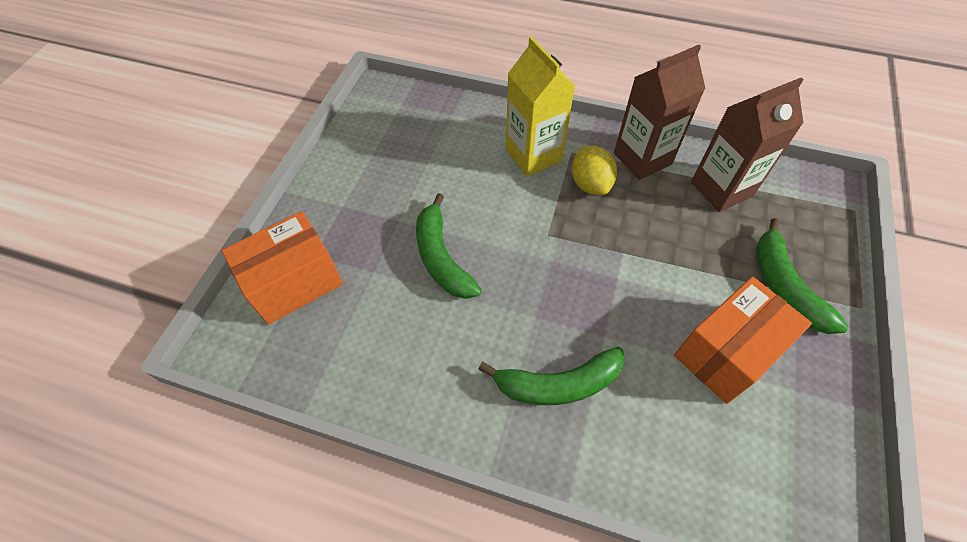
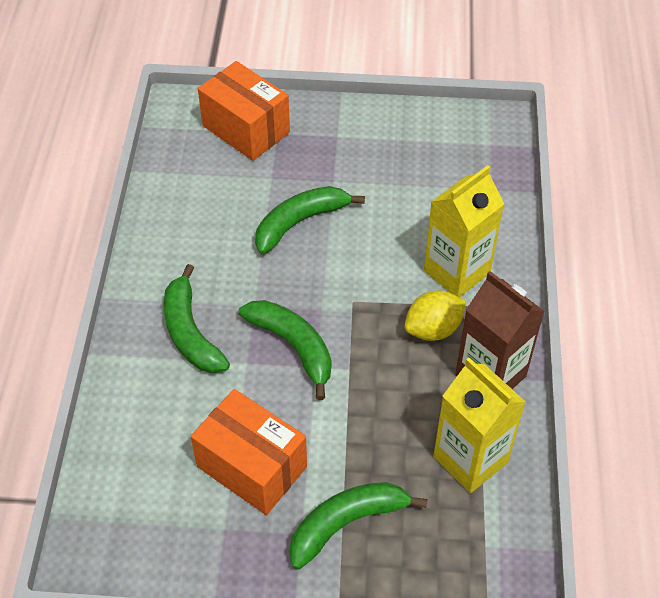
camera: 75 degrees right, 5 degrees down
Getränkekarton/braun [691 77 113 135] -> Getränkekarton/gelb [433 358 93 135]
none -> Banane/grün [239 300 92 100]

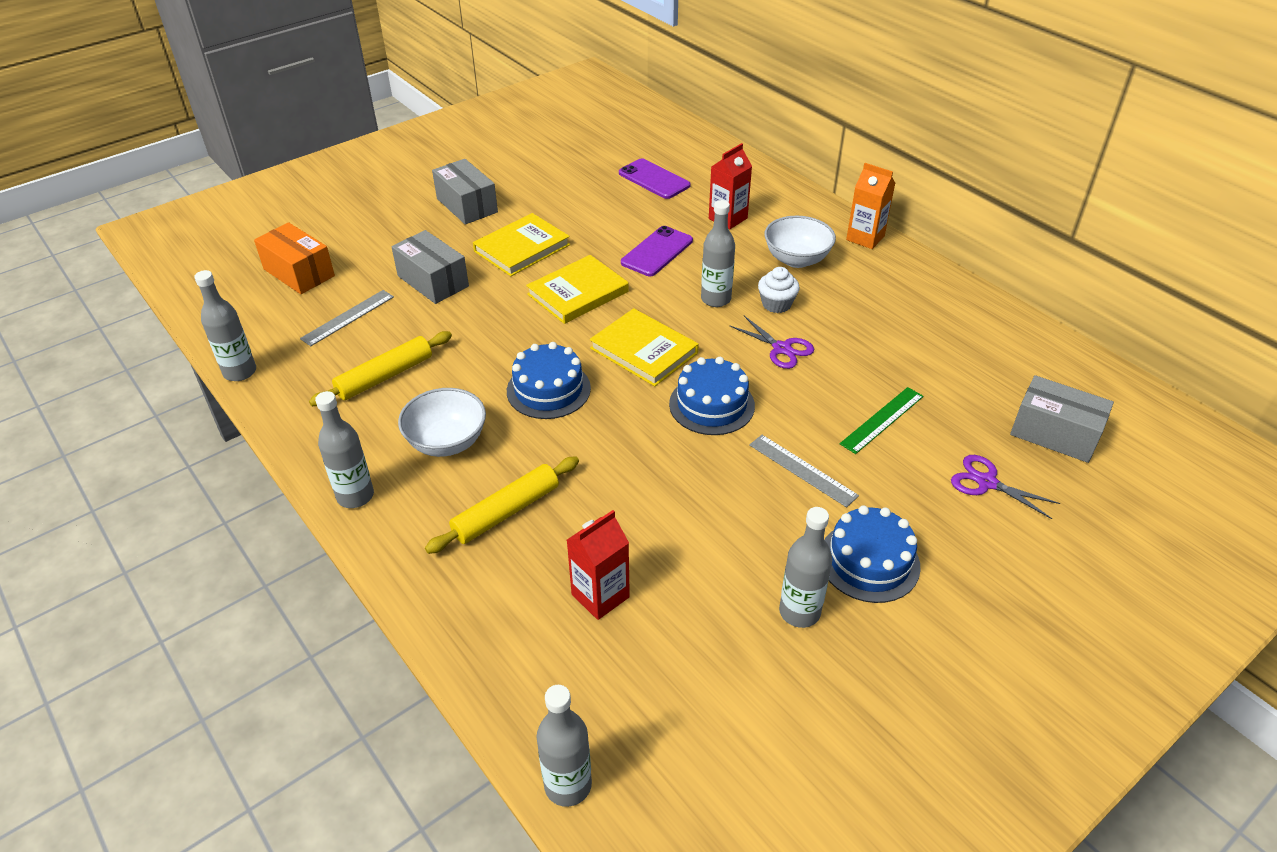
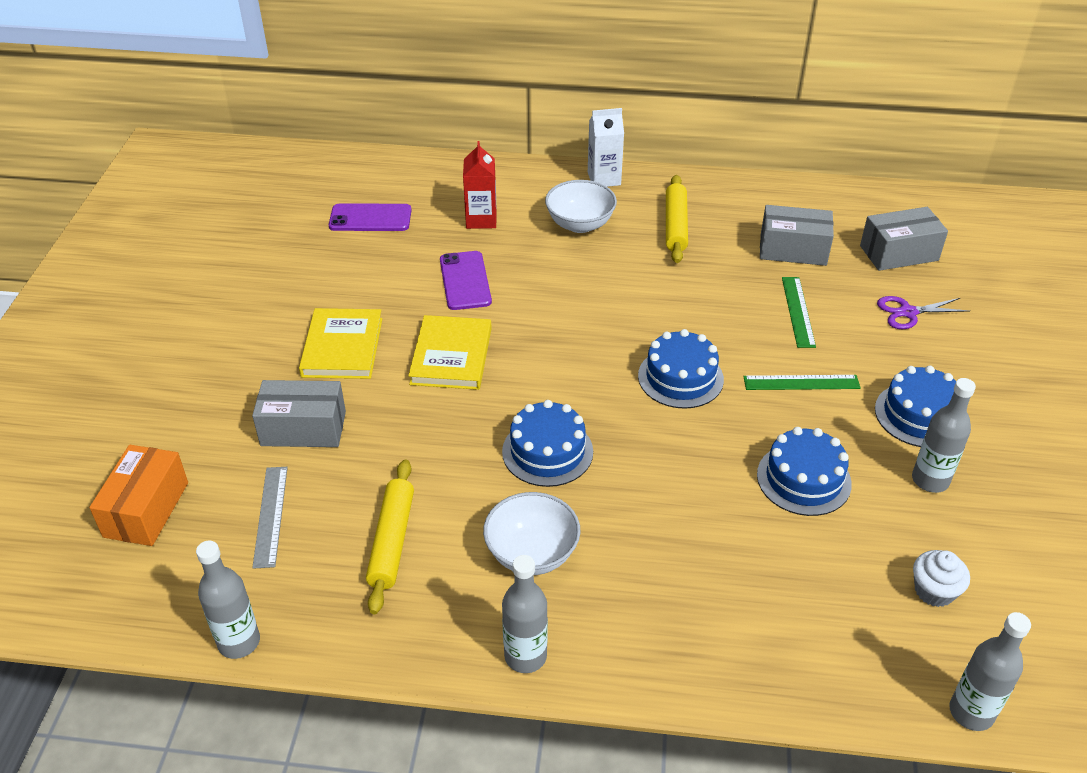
camera: 45 degrees left, 0 degrees up
Schachtel/grau [432 159 66 66] -> Schachtel/grau [760 205 74 61], shifted
Getränkekarton/orange [846 163 50 86] -> Getränkekarton/weiß [588 108 36 79]
Flasche/grau [701 200 34 107] -> none
Schachtel/orange [254 222 81 72] -> Schachtel/orange [89 445 99 101], 75 degrees counterclockwise
Muffin/weiß [758 267 42 46] -> Muffin/weiß [913 550 57 57], shifted
Buch/gelb [590 308 109 78] -> none
Schere/lila [730 316 84 53] -> none
Lineal/grau [750 435 109 72] -> Lineal/grün [743 375 118 15]
Nudelholz/gelb [425 456 154 98] -> Nudelholz/gelb [666 175 22 88], shifted
Getränkekarton/rot [567 510 63 110] -> none
none -> Kuchen/blau [757 427 95 89]

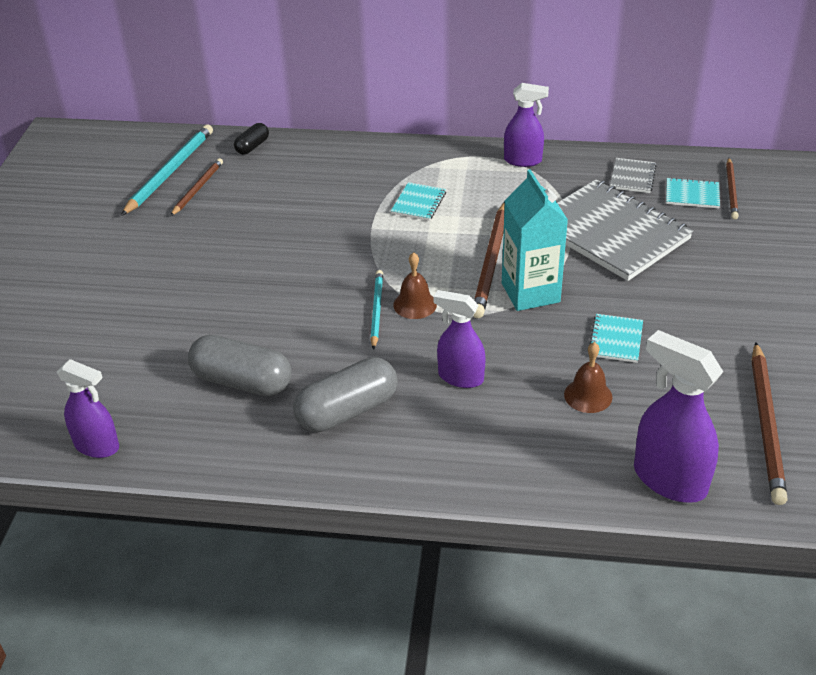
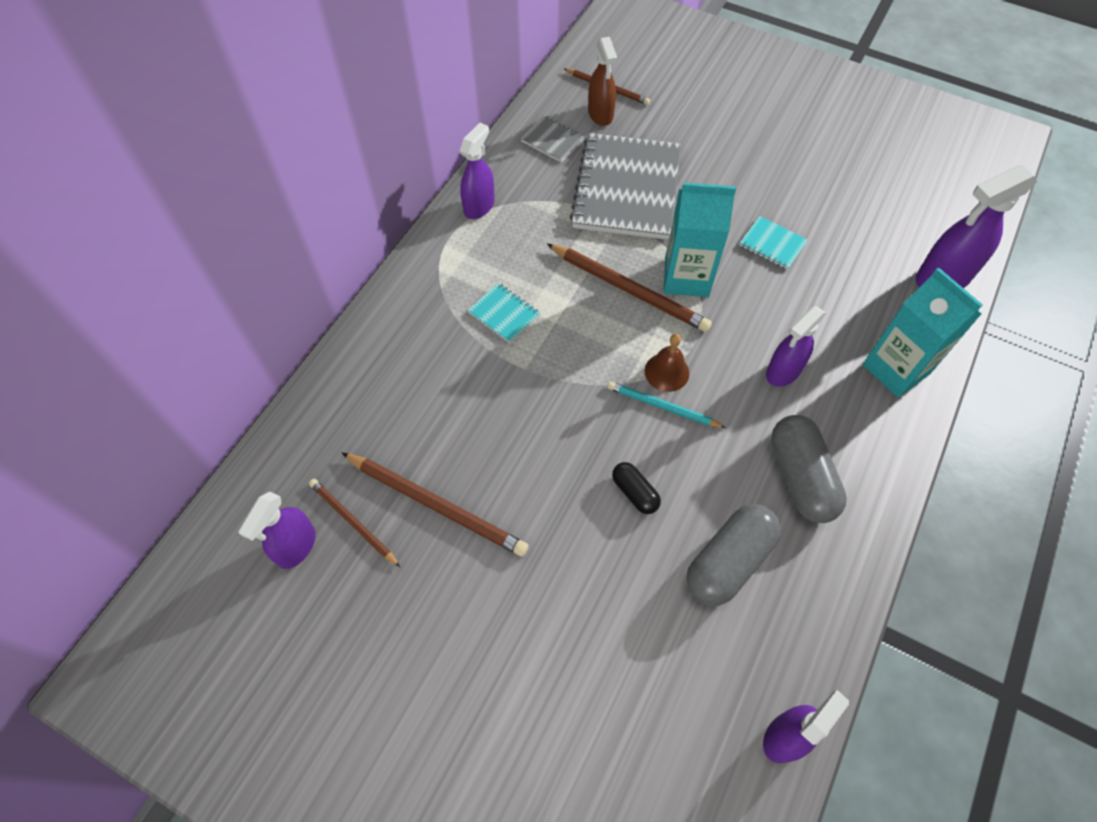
camera: 70 degrees left, 20 degrees up
Kapsel/schwarz [234 123 35 31] -> Kapsel/schwarz [612 462 49 52], shifted
Bleistift/türkis [121 124 92 92] -> Sprühflasche/lila [238 492 78 77]
Notizbuch/türkis [666 177 54 31] -> Sprühflasche/braun [588 37 29 89]
Notizbuch/grau [557 180 136 101] -> Notizbuch/grau [570 133 111 107], 60 degrees counterclockwise
Glocke/braun [564 342 48 71] -> none
Bleistift/braun [752 342 36 163] -> Bleistift/braun [341 452 188 105], shifted
none -> Getränkekarton/türkis [863 267 120 131]

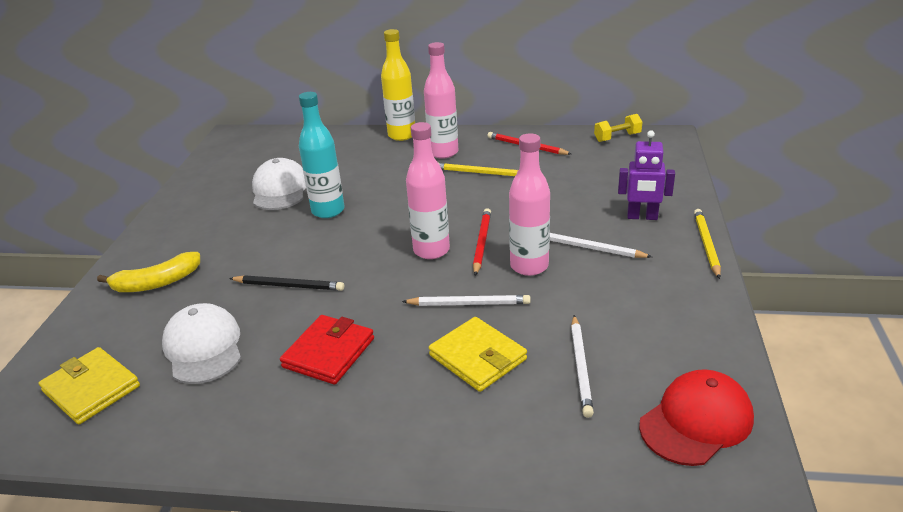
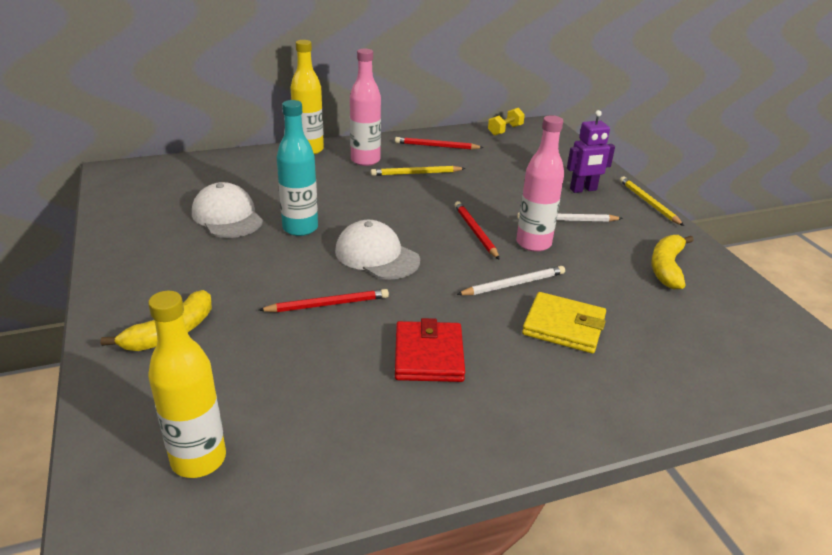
camera: 30 degrees left, 0 degrees up
Flasche/rosa [406 122 44 137] -> none
Bleistift/schwarz [229 275 115 16] -> Bleistift/rot [259 289 130 23]
Kappe/weiß [162 303 79 81] -> Kappe/weiß [335 220 85 60], shifted
Bleistift/weiß [571 315 23 103] -> none
Geldbörse/gelb [39 347 101 77] -> Flasche/gelb [148 291 78 187]
Kappe/rot [639 369 115 97] -> none
none -> Banane/gelb [651 235 43 54]

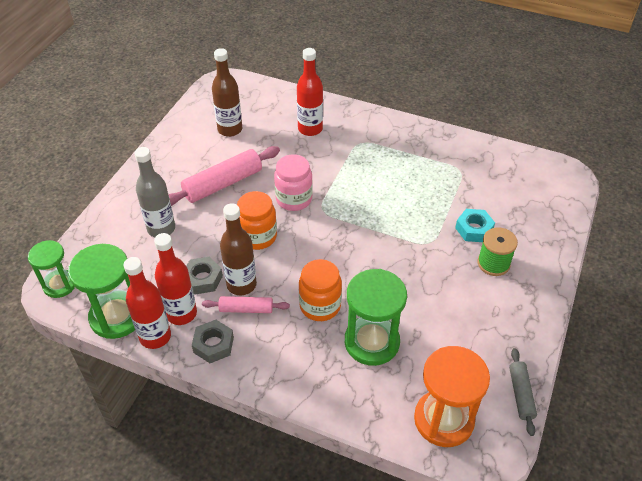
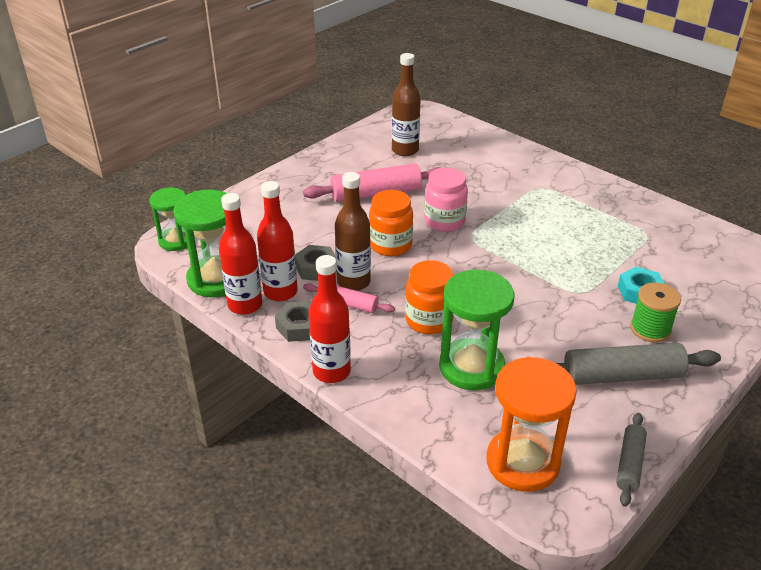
camera: 20 degrees right, 10 degrees down
Flasche/rot [297 48 26 88] -> Flasche/rot [308 255 43 128], shifted
Flasche/grau [134 147 41 91] -> none
none -> Nudelholz/grau [557 343 164 42]

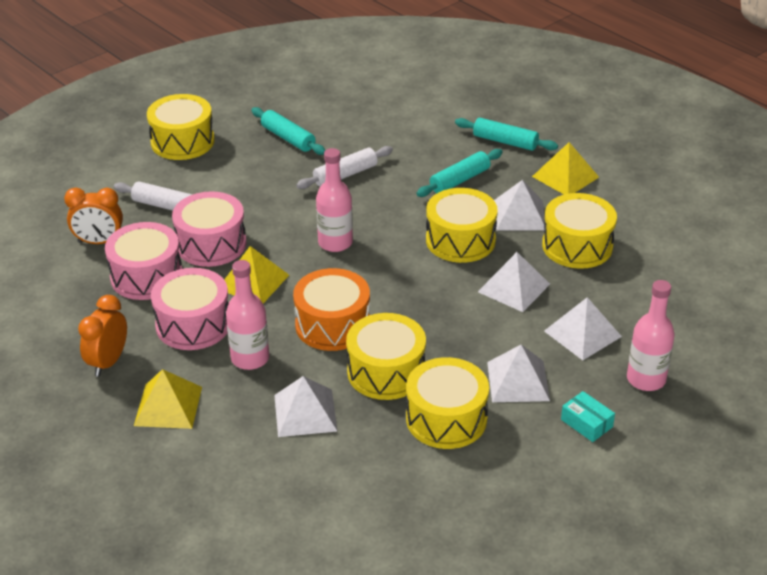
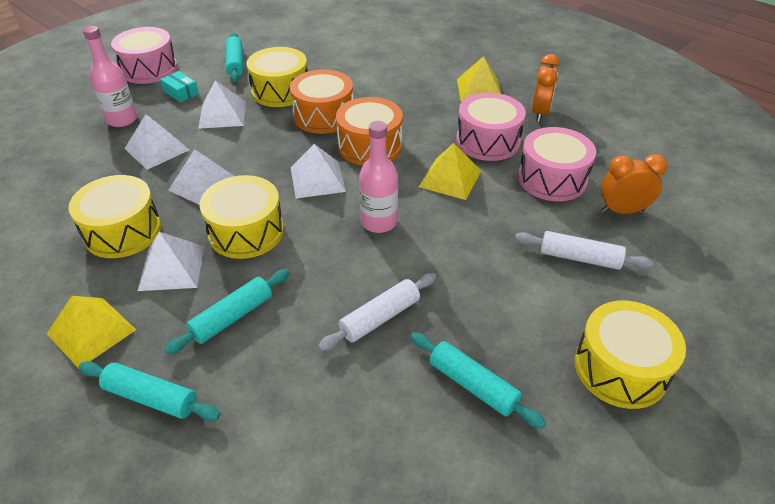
camera: 175 degrees right, 5 degrees up
Trommel/rosa [172 191 74 76] -> Trommel/rosa [111 27 67 57], shifted
Flasche/rosa [226 260 43 110] -> none
Trommel/gelb [346 313 80 87] -> Trommel/orange [290 69 63 65]
Pyramide/weiß [274 376 63 61] -> Pyramide/weiß [291 144 55 54], shifted
none -> Nudelholz/türkis [226 33 17 49]

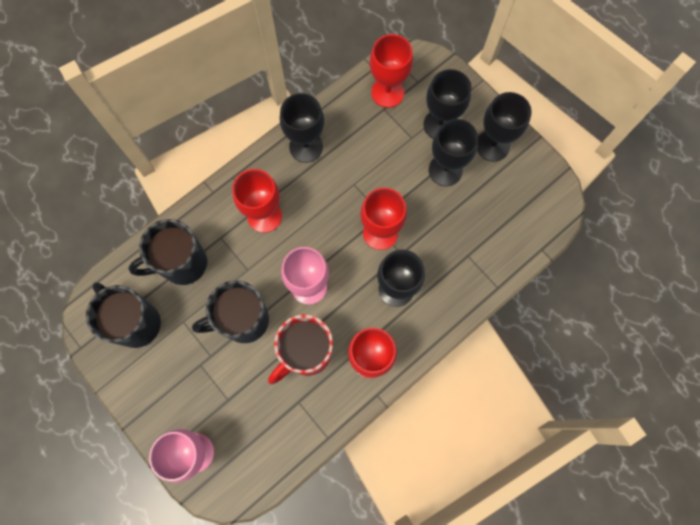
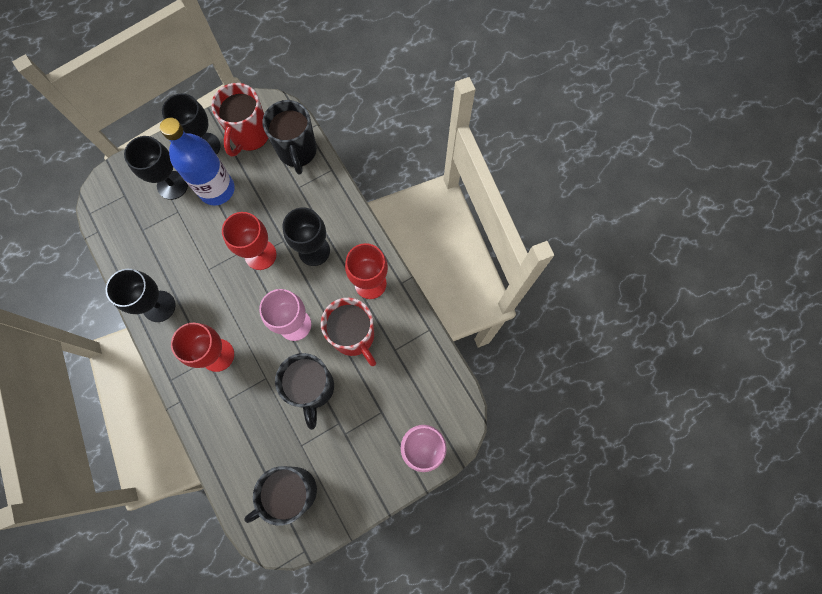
camera: 80 degrees left, 0 degrees up
Kelch/rot [370 34 43 74] -> none
Kelch/schwarz [429 119 49 67] -> Flasche/blau [160 118 75 88]
Tasse/schwarz [128 219 79 66] -> Tasse/schwarz [262 100 55 74], shifted
none -> Tasse/rot [211 83 57 74]

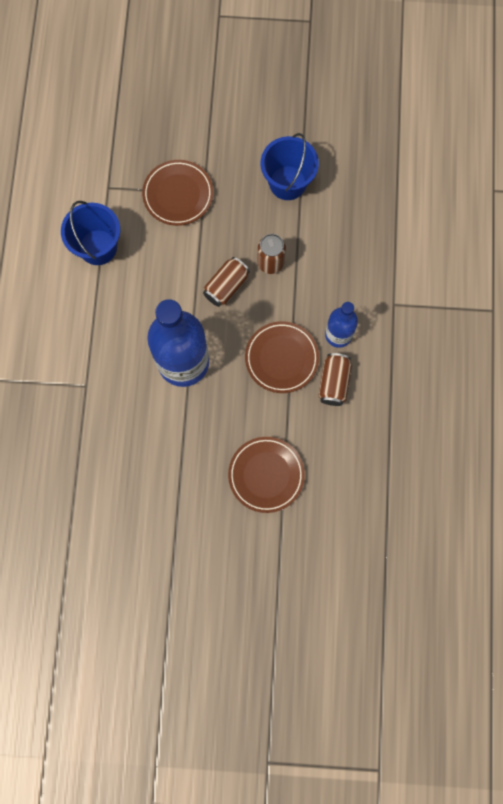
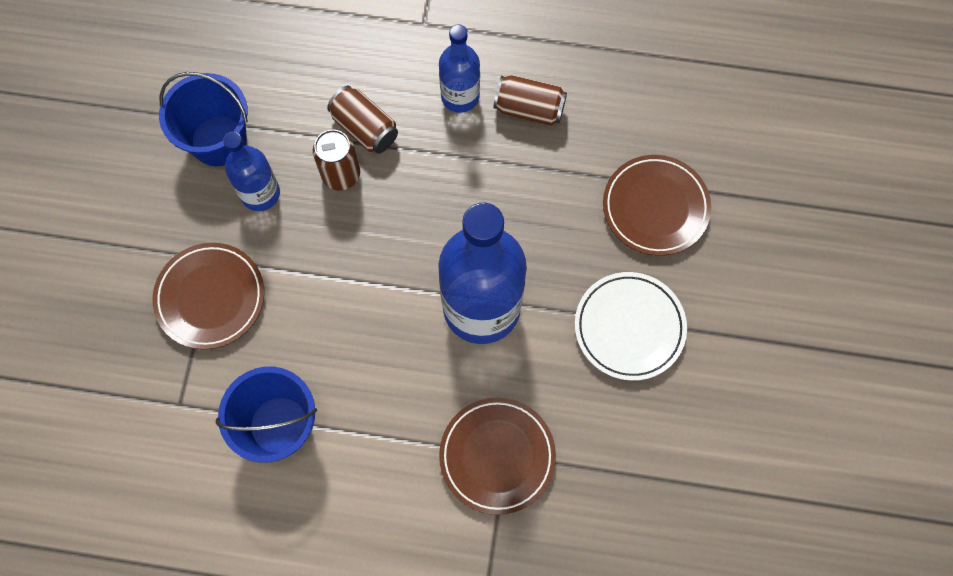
camera: 85 degrees left, 5 degrees down
Dose/braun [203 257 47 50] -> Dose/braun [327 86 71 68], shifted
Teller/braun [245 321 74 72] -> Teller/braun [439 397 117 118], shifted
none -> Flasche/blau [223 132 57 79]
none -> Teller/weiß [575 272 112 109]

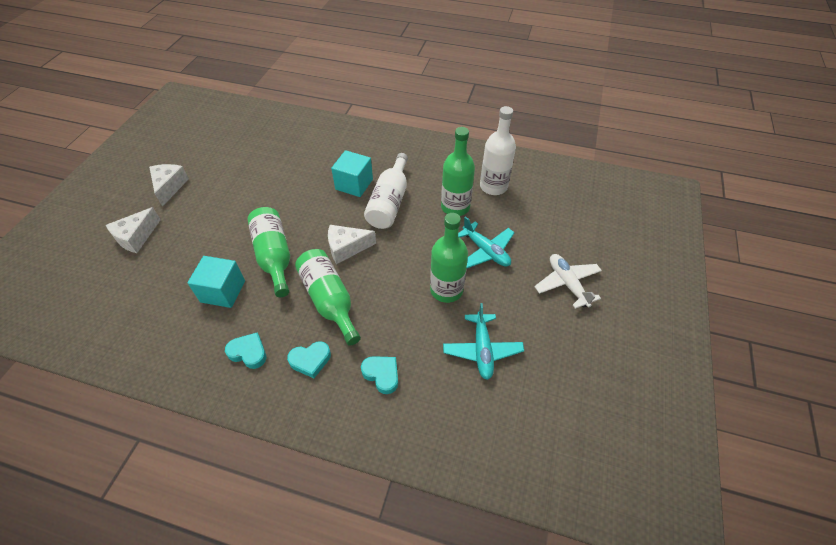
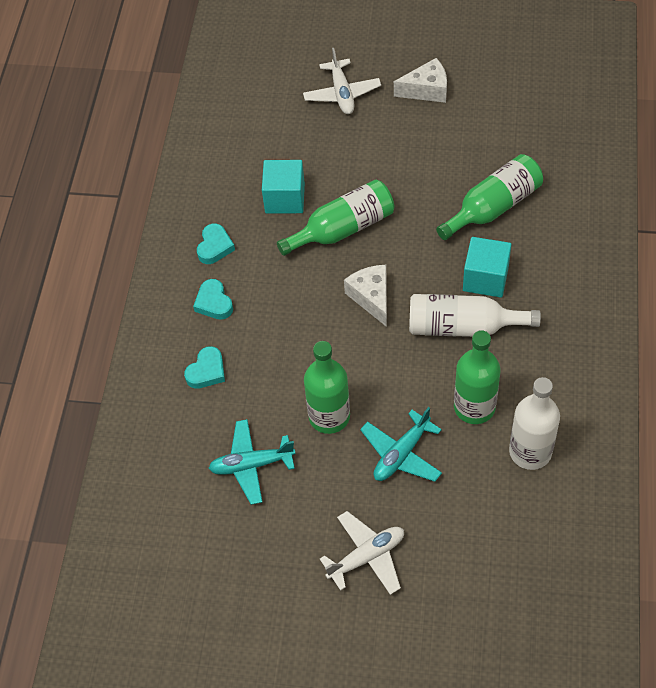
camera: 85 degrees right, 5 degrees up
Käse/weiß [106 207 55 46] -> Flugzeug/weiß [303 48 78 66]
Flasche/grün [295 249 66 97] -> Flasche/grün [436 154 107 86], shifted

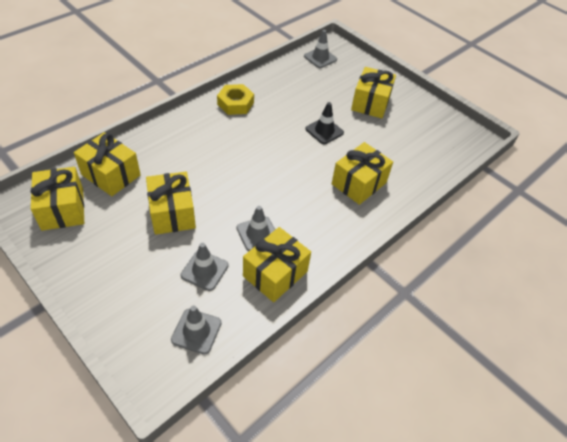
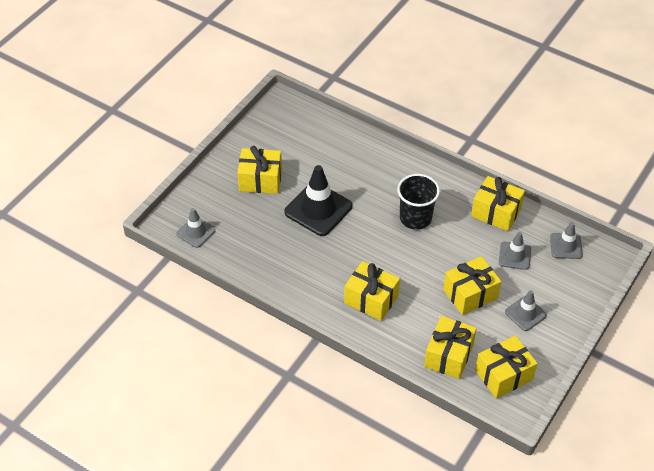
camera: 100 degrees left, 0 degrees up
Sechskantmutter/gelb [217 84 37 31] -> none
Leitkegel/schwarz [306 102 38 42] -> Leitkegel/schwarz [284 165 68 71], x1.77
Geschenk/gelb [332 142 61 63] -> Geschenk/gelb [344 261 56 60], shifted
Leitkegel/grau [237 206 38 45] -> Leitkegel/grau [505 290 42 41], shifted
none -> Becher/schwarz [397 174 43 56]

